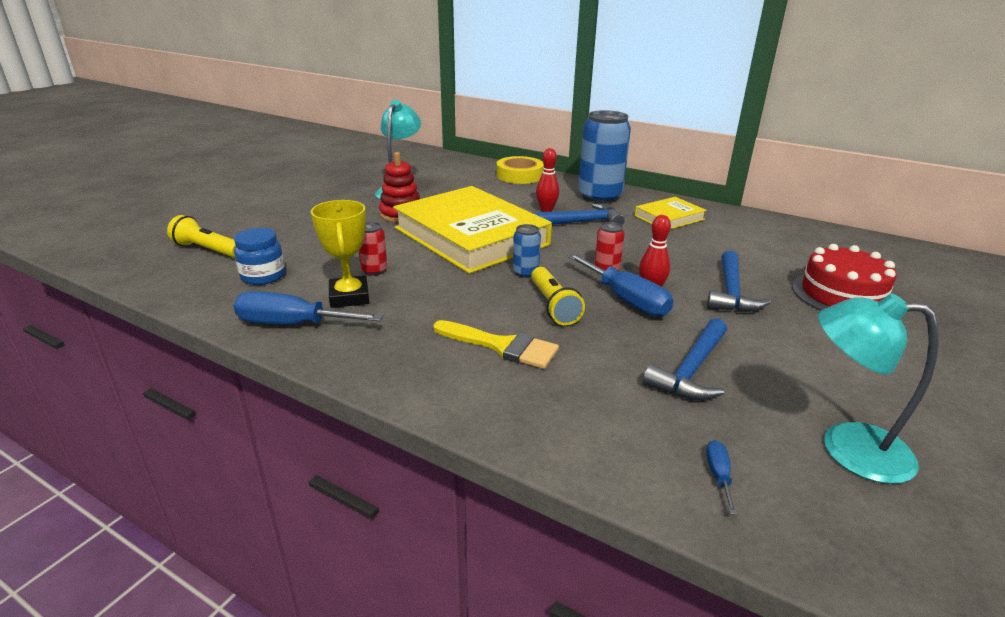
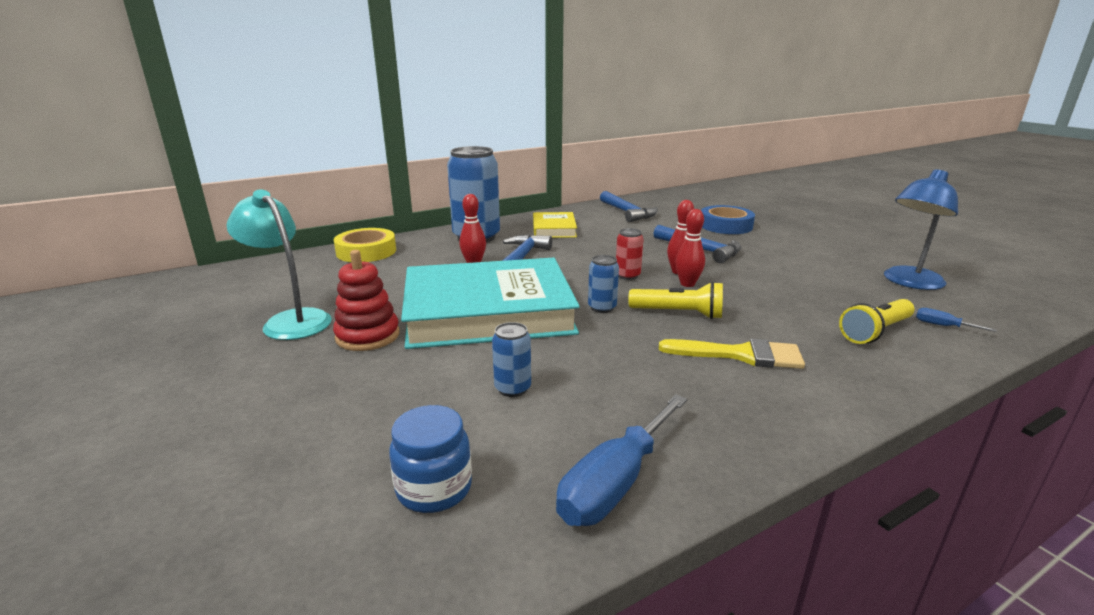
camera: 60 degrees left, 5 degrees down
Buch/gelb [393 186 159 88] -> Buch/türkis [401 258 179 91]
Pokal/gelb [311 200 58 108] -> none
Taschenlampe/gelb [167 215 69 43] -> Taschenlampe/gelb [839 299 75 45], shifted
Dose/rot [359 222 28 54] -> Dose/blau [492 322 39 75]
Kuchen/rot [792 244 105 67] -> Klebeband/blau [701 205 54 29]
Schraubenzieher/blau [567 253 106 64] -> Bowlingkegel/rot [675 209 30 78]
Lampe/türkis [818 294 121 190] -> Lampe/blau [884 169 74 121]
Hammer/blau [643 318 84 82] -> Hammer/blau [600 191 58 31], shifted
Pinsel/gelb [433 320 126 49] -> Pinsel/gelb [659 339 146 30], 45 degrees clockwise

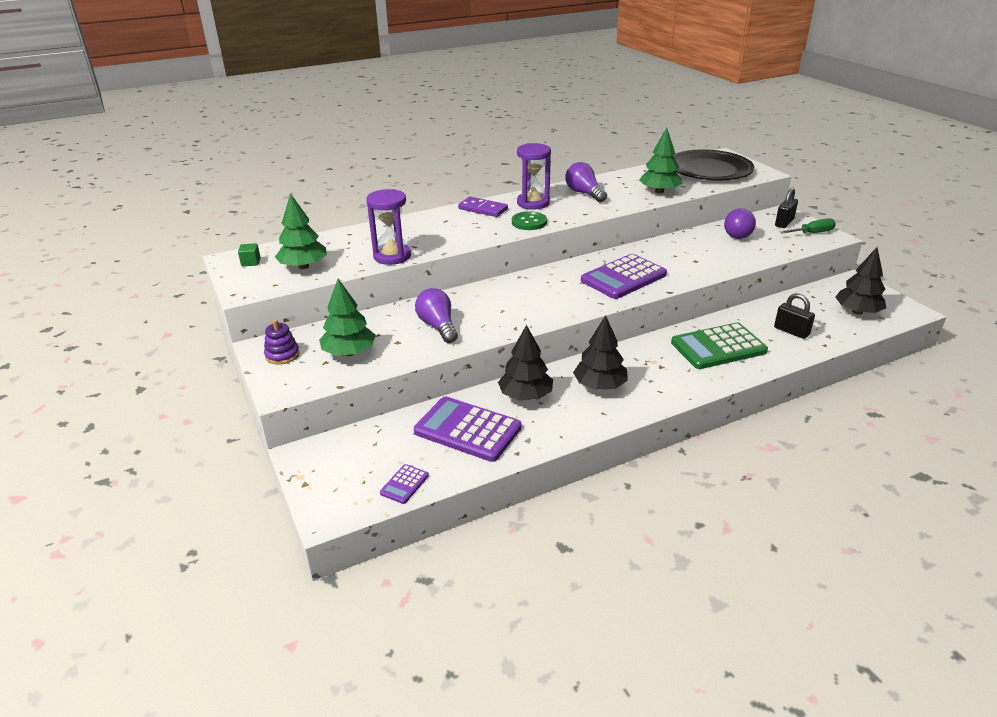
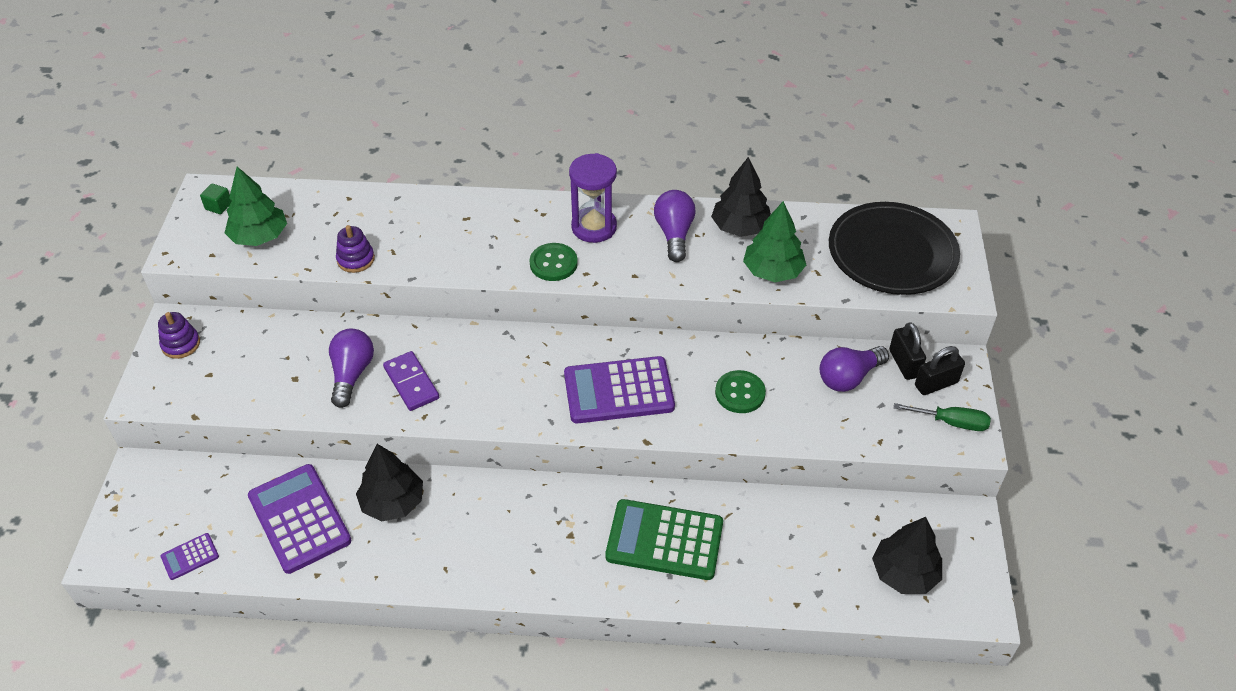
camera: 30 degrees right, 15 degrees up
Sanduhr/lila [366 189 45 76] -> Stapelspielzeug/lila [336 225 39 48]
Dominostein/lila [458 197 50 20] -> Dominostein/lila [383 351 56 60], shifted
Baum/grün [319 279 57 77] -> none
Vorhängeschloss/schwarz [774 293 41 46] -> Vorhängeschloss/schwarz [889 322 37 58], shifted
Baum/schwarz [573 315 55 75] -> Baum/schwarz [711 157 60 80], shifted
none -> Knopf/grün [715 370 51 43]

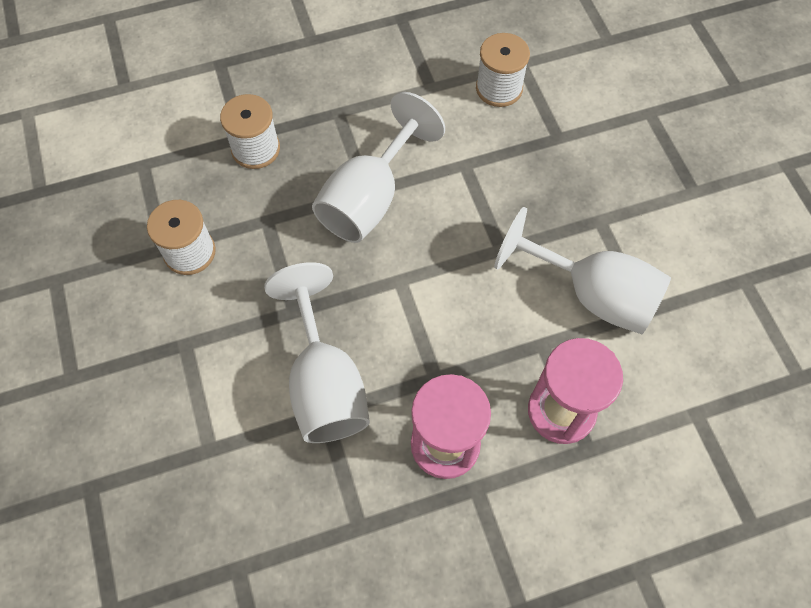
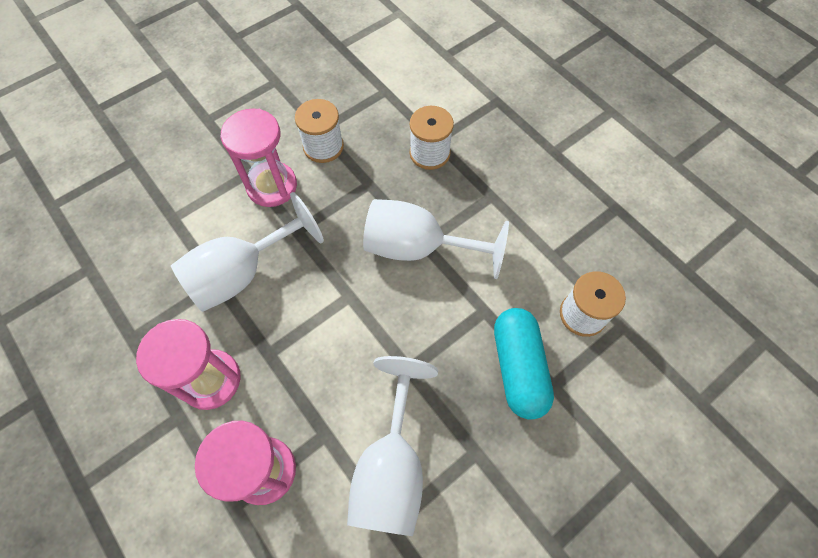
camera: 70 degrees right, 0 degrees up
none -> Sanduhr/rosa [221 108 76 99]
none -> Kapsel/türkis [494 308 60 112]

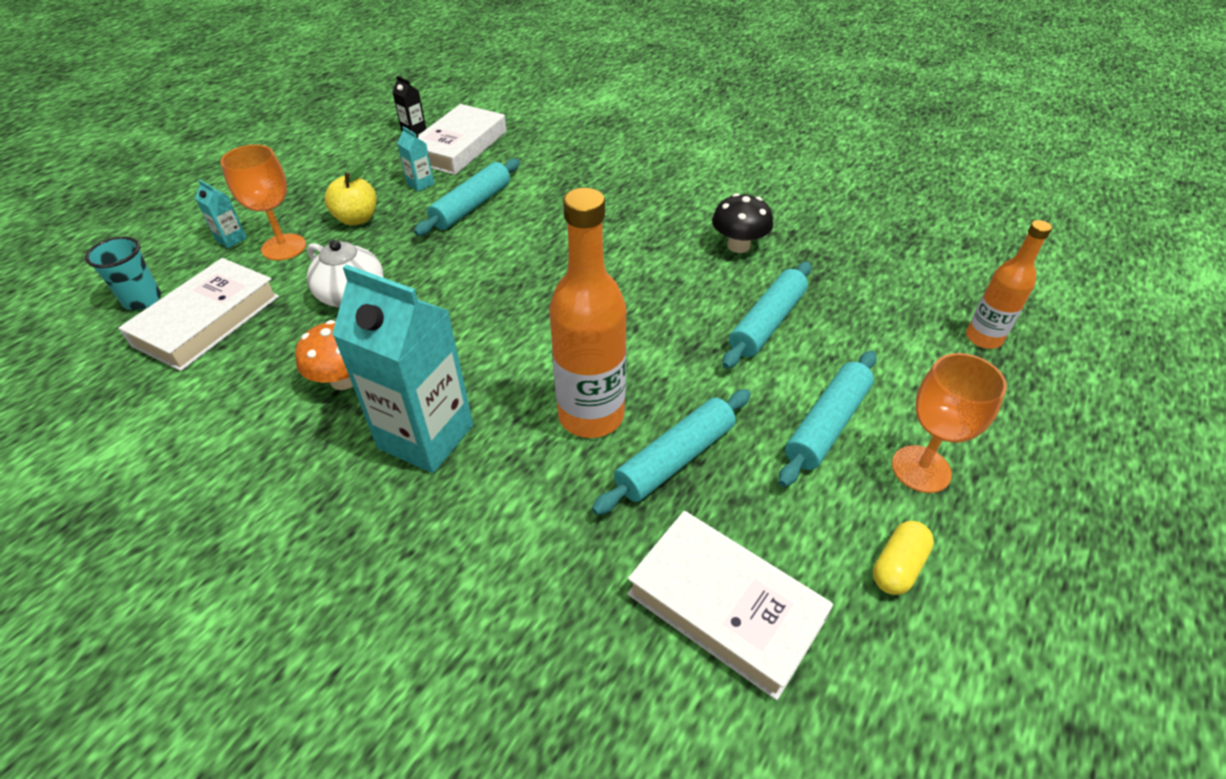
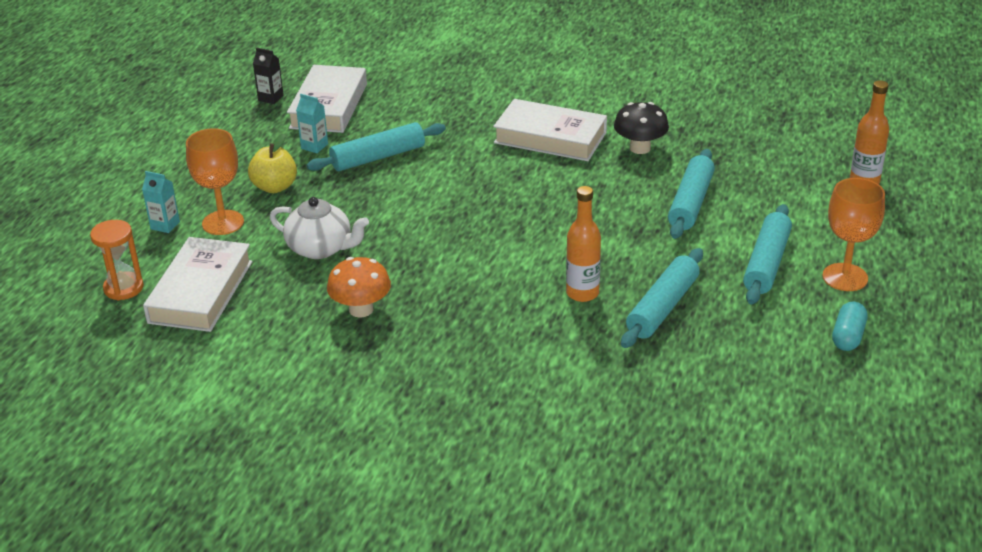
camera: 15 degrees left, 10 degrees down
Nudelholz/türkis [414 159 106 77] -> Nudelholz/türkis [307 122 139 49], 45 degrees clockwise
Flasche/orange [549 188 77 250] -> Flasche/orange [566 186 35 116], x0.59
Becher/türkis [85 237 76 73] -> Sanduhr/orange [90 220 54 80]
Getränkekarton/türkis [332 264 141 209] -> none
Buch/weiß [627 511 206 189] -> Buch/weiß [493 99 114 62], shifted
Kapsel/gelb [873 521 61 74] -> Kapsel/türkis [832 301 36 50]

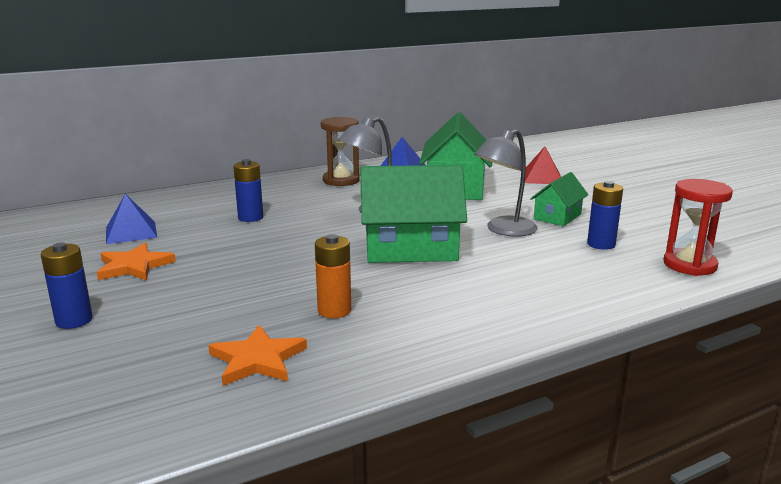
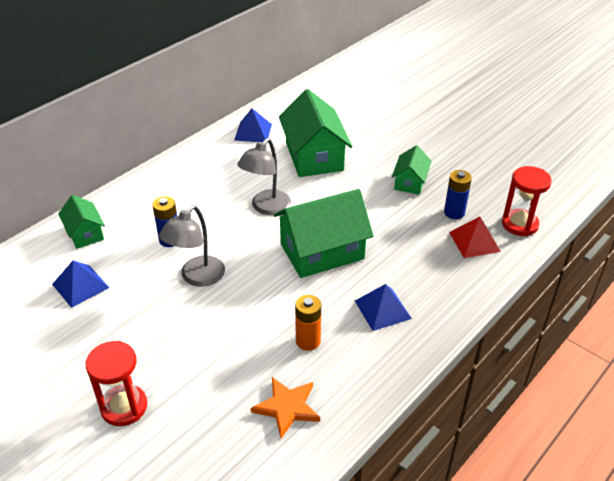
camera: 20 degrees left, 20 degrees up
Sanduhr/braun [321 117 39 69] -> none
Lampe/grau [474 129 63 108] -> Lampe/grau [159 205 66 82], shifted
Pyramide/rot [525 147 36 37] -> Pyramide/rot [449 217 52 41], shifted
Batterie/blau [41 242 52 87] -> Sanduhr/rot [85 341 62 85]
Stern/orange [97 243 79 38] -> none
none -> Haus/grün [58 195 47 54]
none -> Pyramide/blau [355 284 57 47]

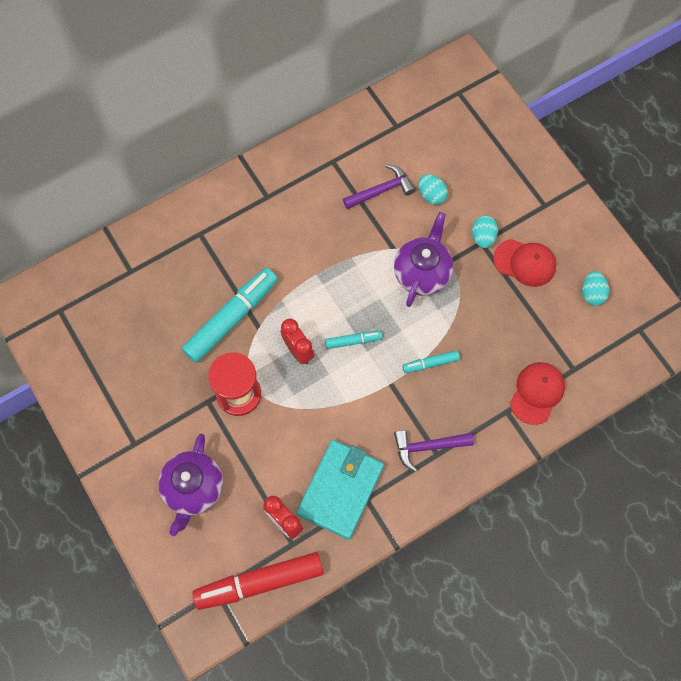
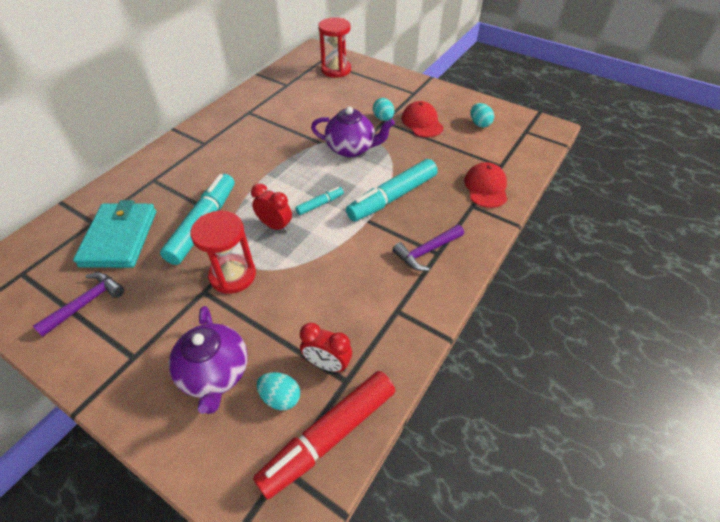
camera: 25 degrees left, 20 degrees down
Hammer/lila [343 164 72 45] -> Hammer/lila [33 272 91 65], shifted
Ei/türkis [418 174 30 31] -> Ei/türkis [257 372 43 38], shifted
Teekanne/lila [394 212 59 95] -> Teekanne/lila [311 106 84 51], 105 degrees clockwise
Kappe/rot [493 239 63 48] -> Kappe/rot [402 101 42 36], 105 degrees counterclockwise
Filzstift/türkis [402 350 58 23] -> Filzstift/türkis [346 159 92 63], x2.09
Geldbörse/türkis [296 440 88 100] -> Geldbörse/türkis [73 200 83 68], shifted
none -> Sanduhr/rot [318 18 33 60]

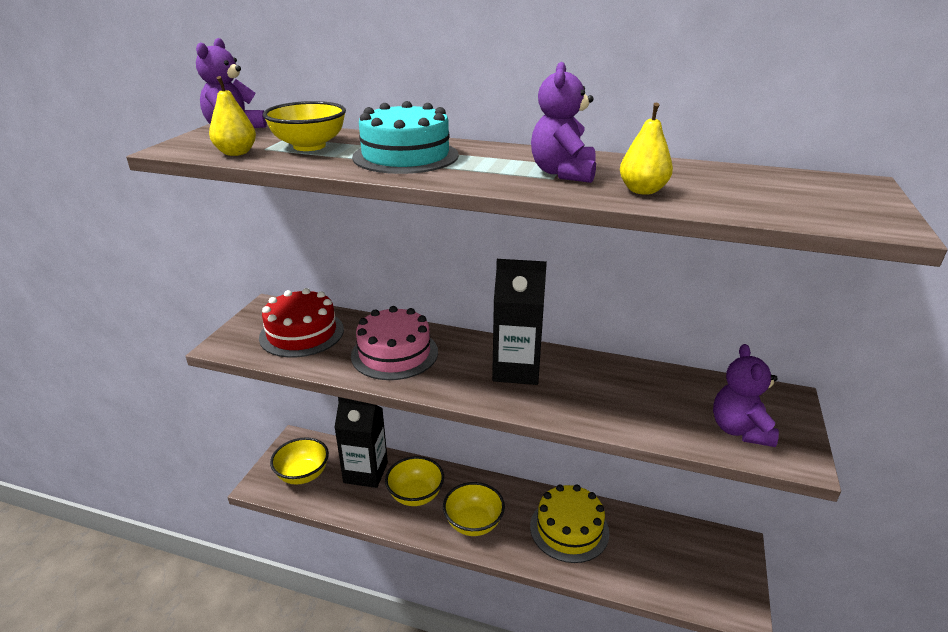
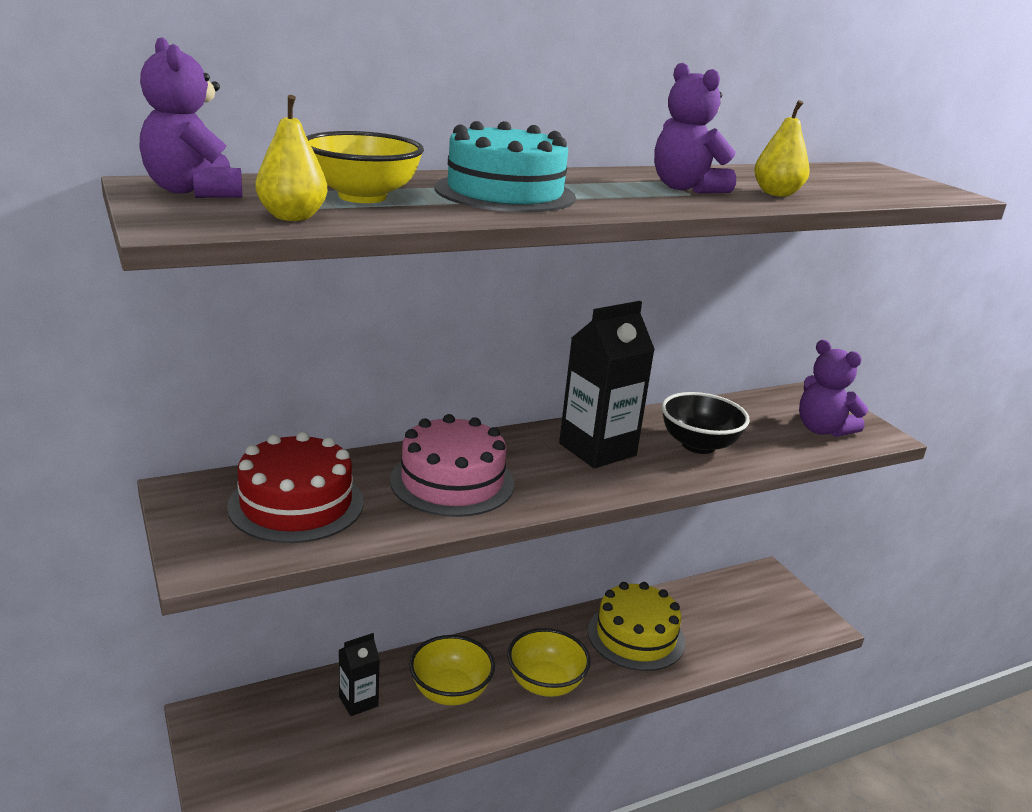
camera: 45 degrees left, 5 degrees down
Getränkekarton/schwarz [334 397 54 91] -> Getränkekarton/schwarz [339 633 41 83], x0.55
Schüssel/gelb [270 437 59 48] -> none
none -> Schüssel/schwarz [661 392 89 62]

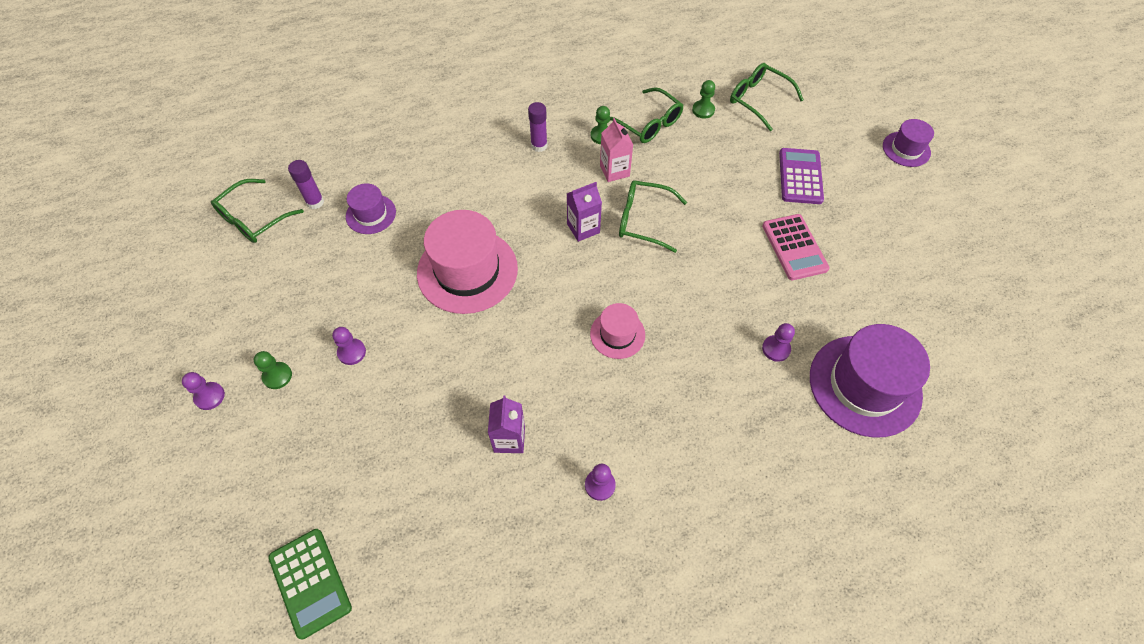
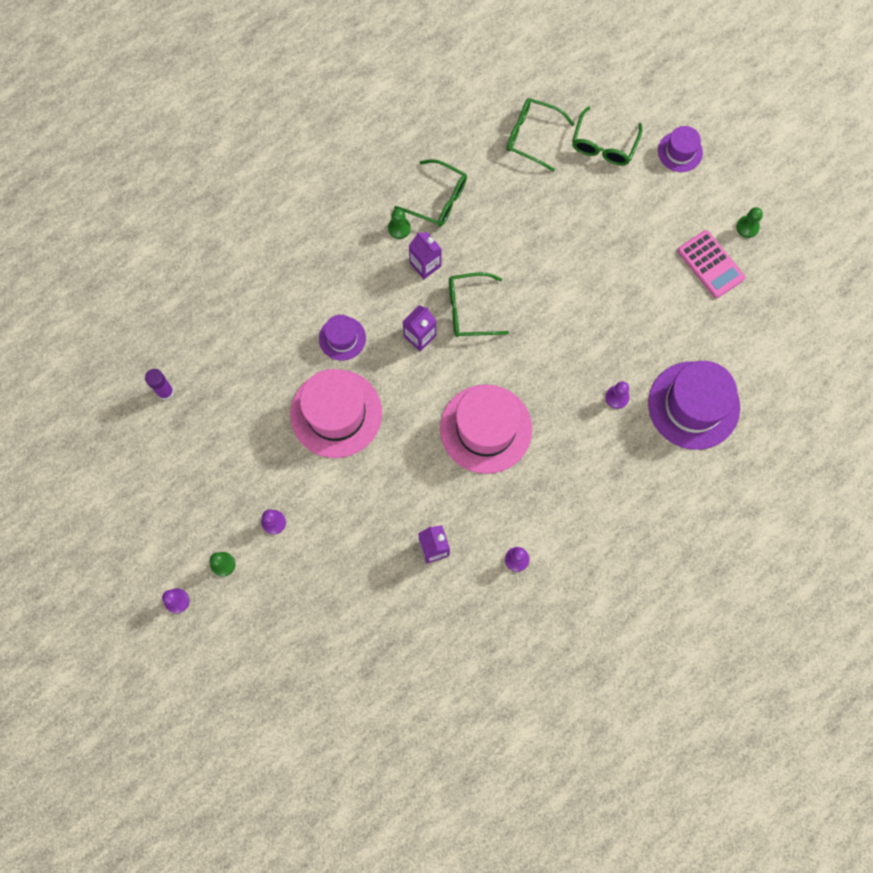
camera: 20 degrees left, 15 degrees up
Bauer/grün [692 80 23 39] -> Bauer/grün [736 207 27 31], shifted
Klebestift/lila [528 102 20 50] -> none
Getränkekarton/rosa [600 118 33 64] -> Getränkekarton/lila [409 232 33 47]
Taschenrechner/lila [779 148 45 56] -> none
Brille/grün [211 179 93 64] -> Brille/grün [572 106 70 60], shifted
Hut/lila [346 183 50 51] -> Hut/lila [319 315 47 46], shifted
Taschenrechner/rosa [762 214 68 66] -> Taschenrechner/rosa [677 230 68 68], shifted
Hut/rosa [590 303 55 56] -> Hut/rosa [440 384 92 90], x1.92
Taschenrechner/grün [268 529 84 110] -> none

